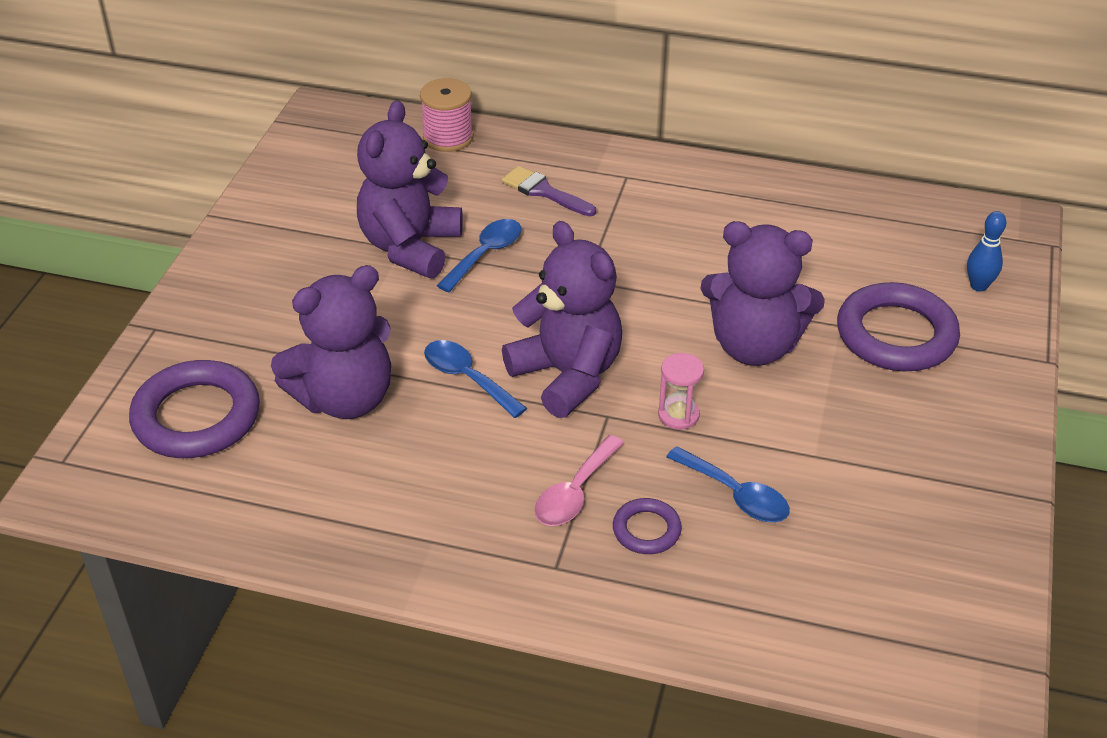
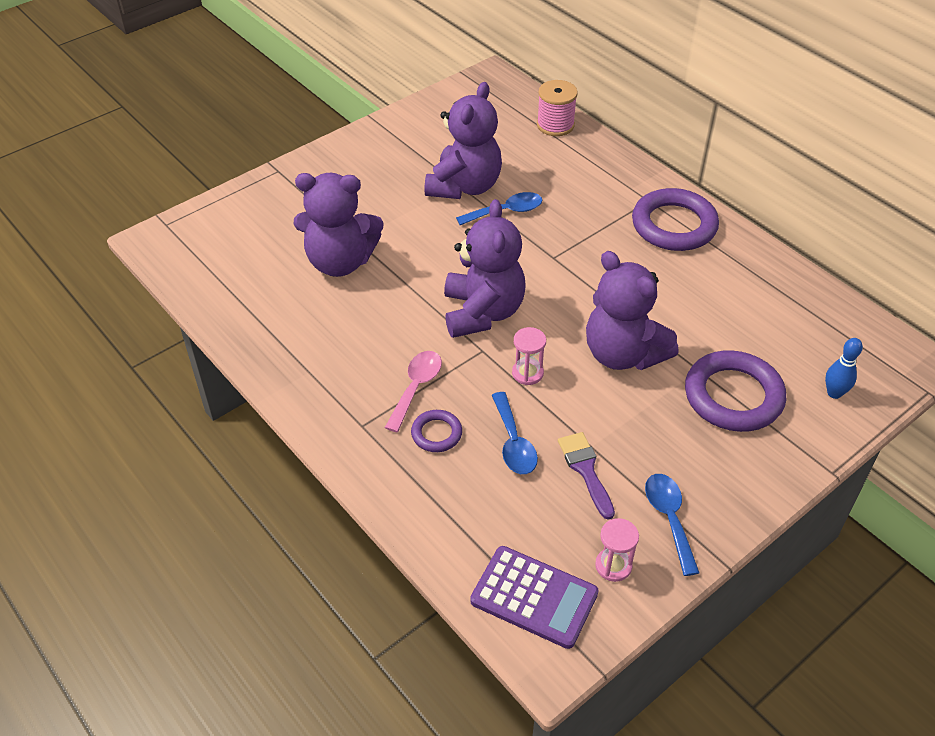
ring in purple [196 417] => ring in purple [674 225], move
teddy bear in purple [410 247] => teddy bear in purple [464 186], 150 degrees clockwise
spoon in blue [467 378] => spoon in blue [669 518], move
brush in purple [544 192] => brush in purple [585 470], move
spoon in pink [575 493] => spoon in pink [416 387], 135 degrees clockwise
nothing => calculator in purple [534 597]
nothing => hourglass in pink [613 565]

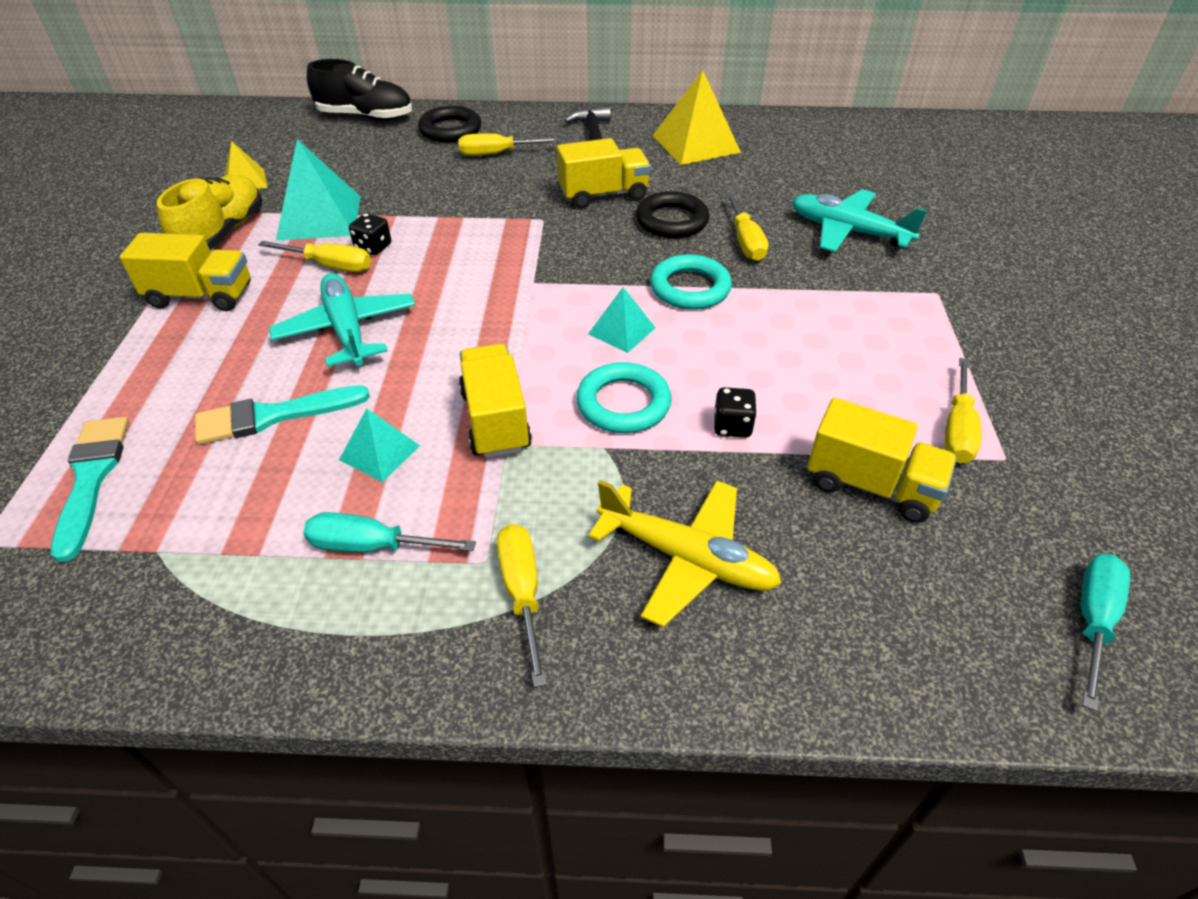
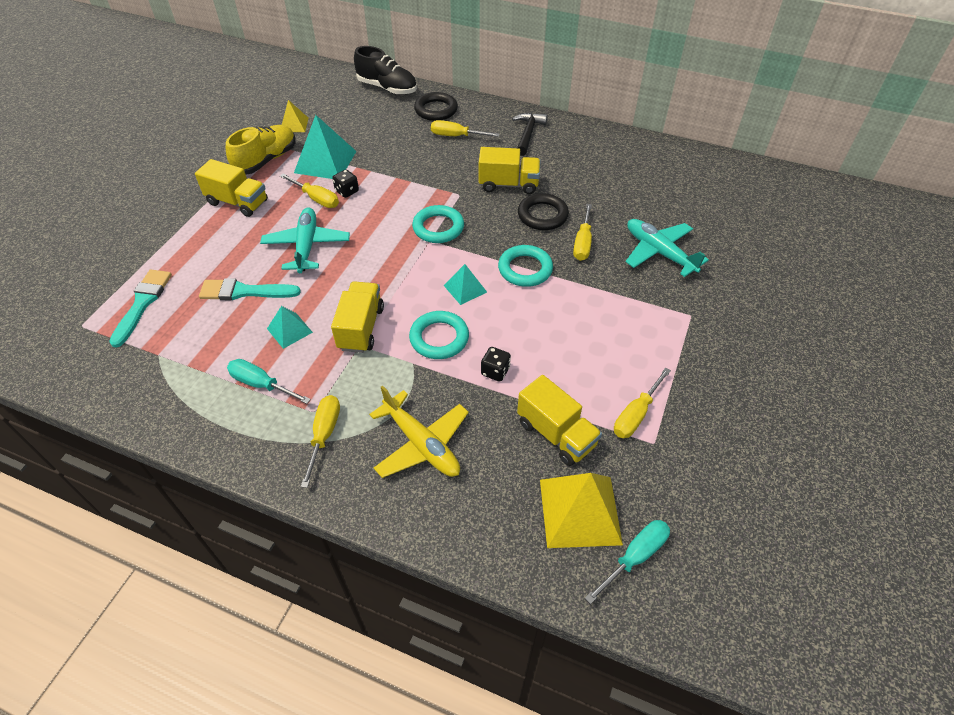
pyramid in yellow [695 144] => pyramid in yellow [579 511], move
nothing => ring in turquoise [438 228]

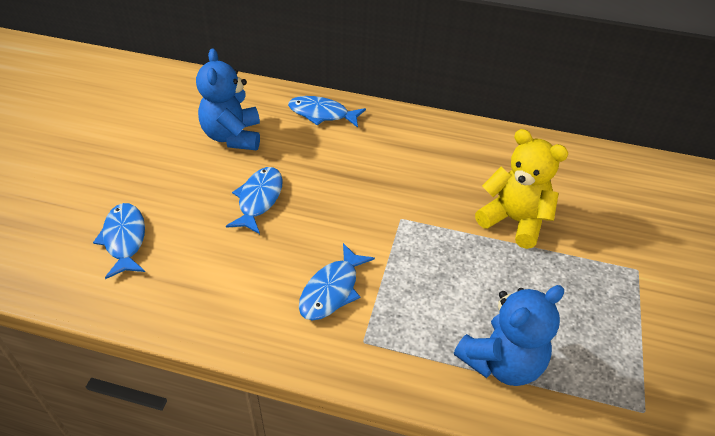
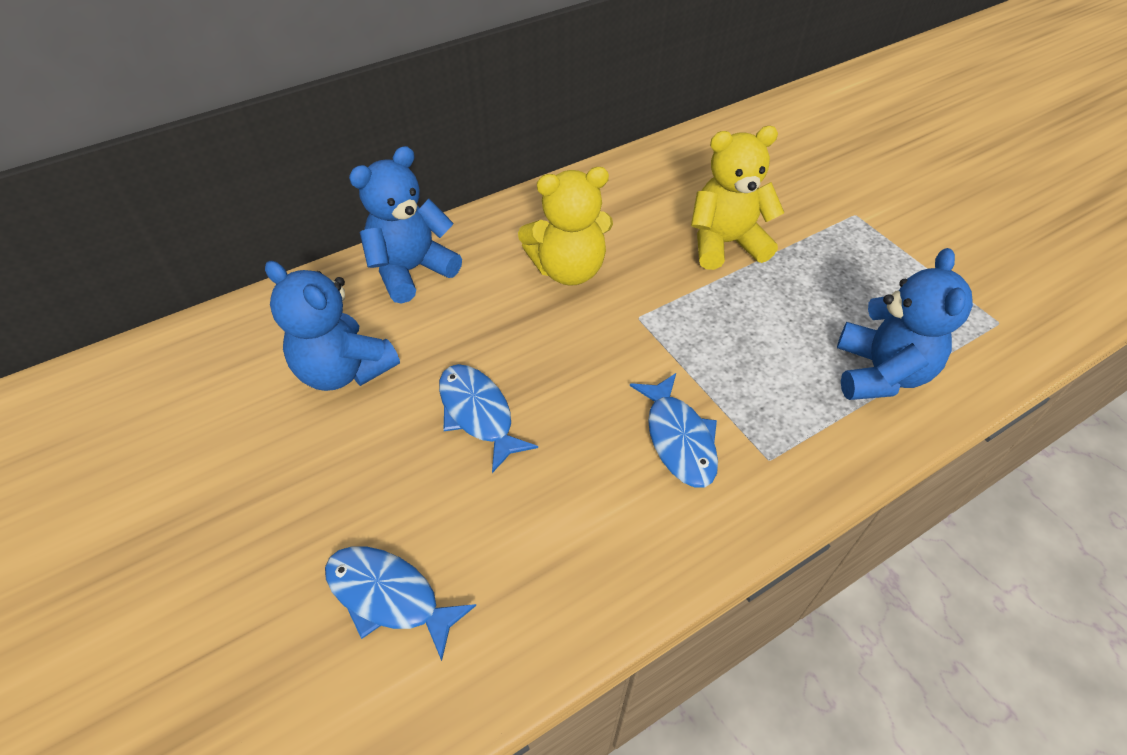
fish in blue [322 114] => teddy bear in blue [411 270]
nothing => teddy bear in yellow [568 269]

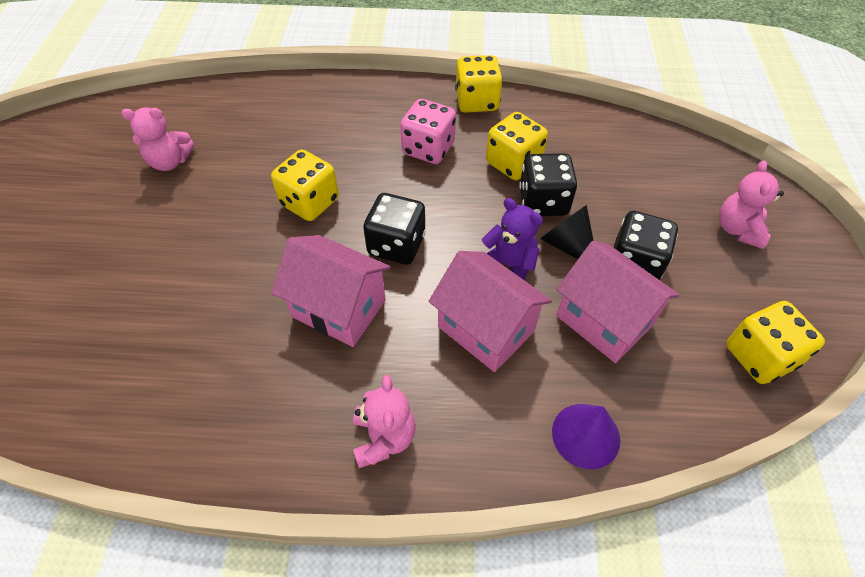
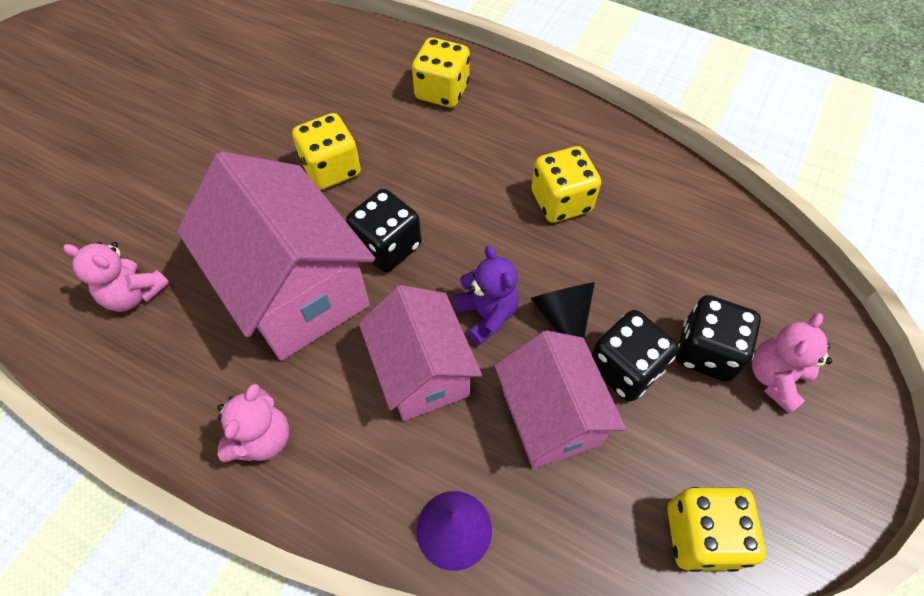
teddy bear in pink [170 162] => teddy bear in pink [134 294], move
house in pink [339 308] => house in pink [296 290], x1.54
dice in pink [428 149] => nothing
dice in yellow [476 102] => dice in yellow [442 91], move
dice in black [543 202] => dice in black [706 351], move

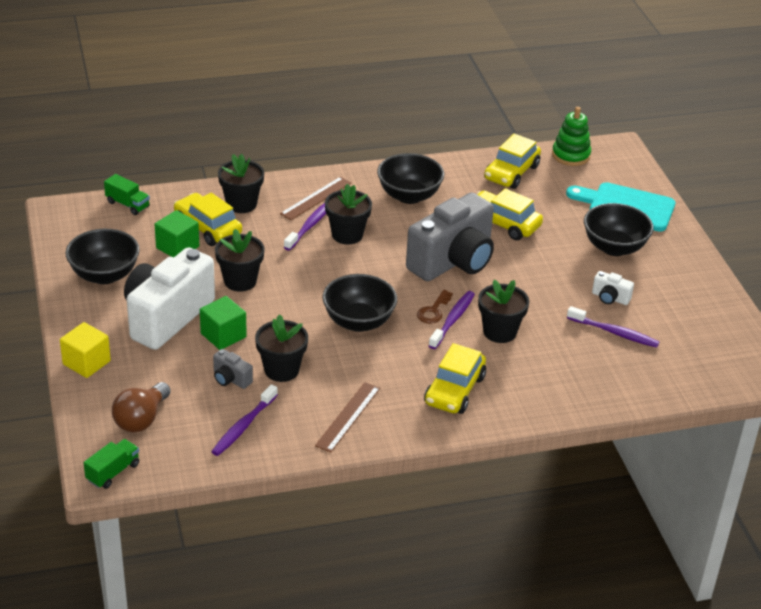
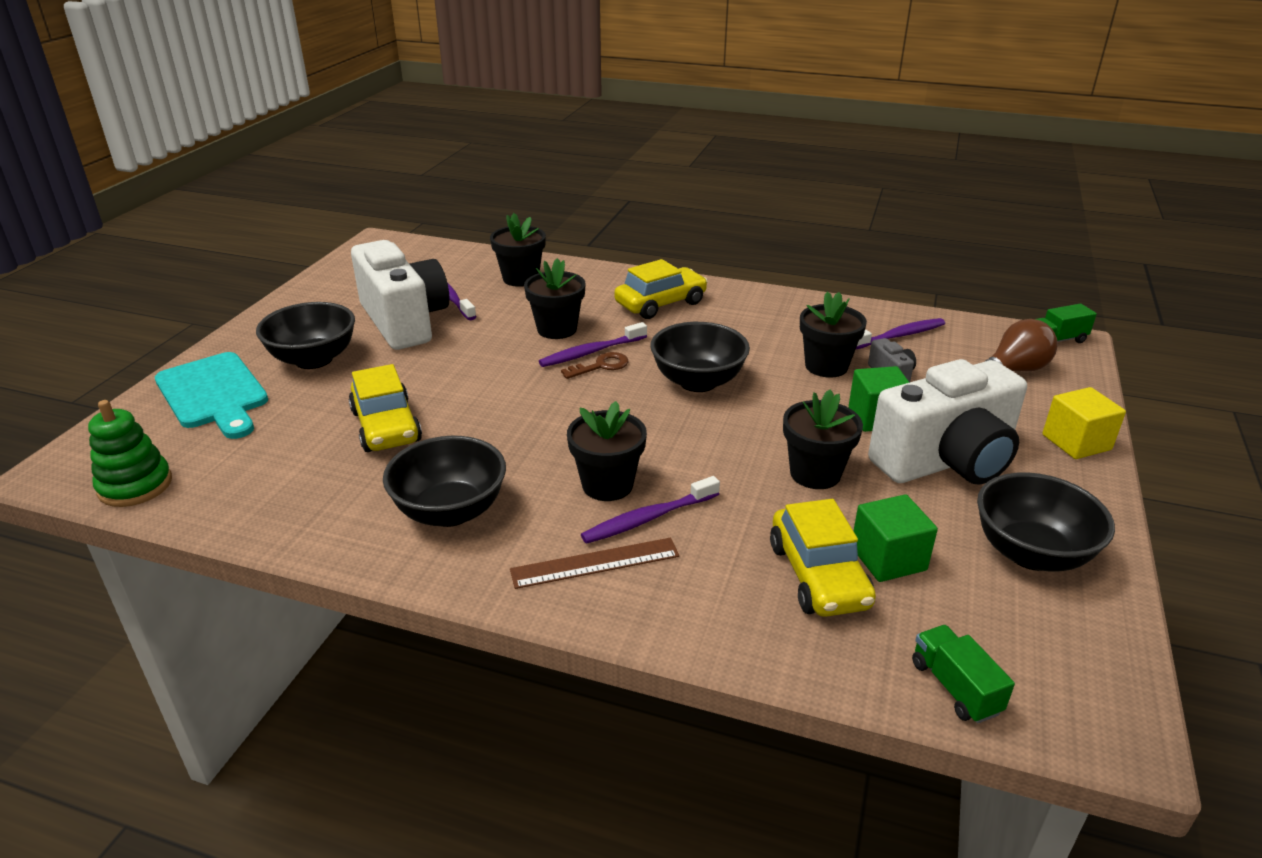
flower pot in black [241 204] => flower pot in black [521 278], move
ruler in brown [348 416] => nothing
camera in grey [453 261] => nothing
car in yellow [511 173] => nothing
camera in white [610 298] => camera in white [404 321], x2.49

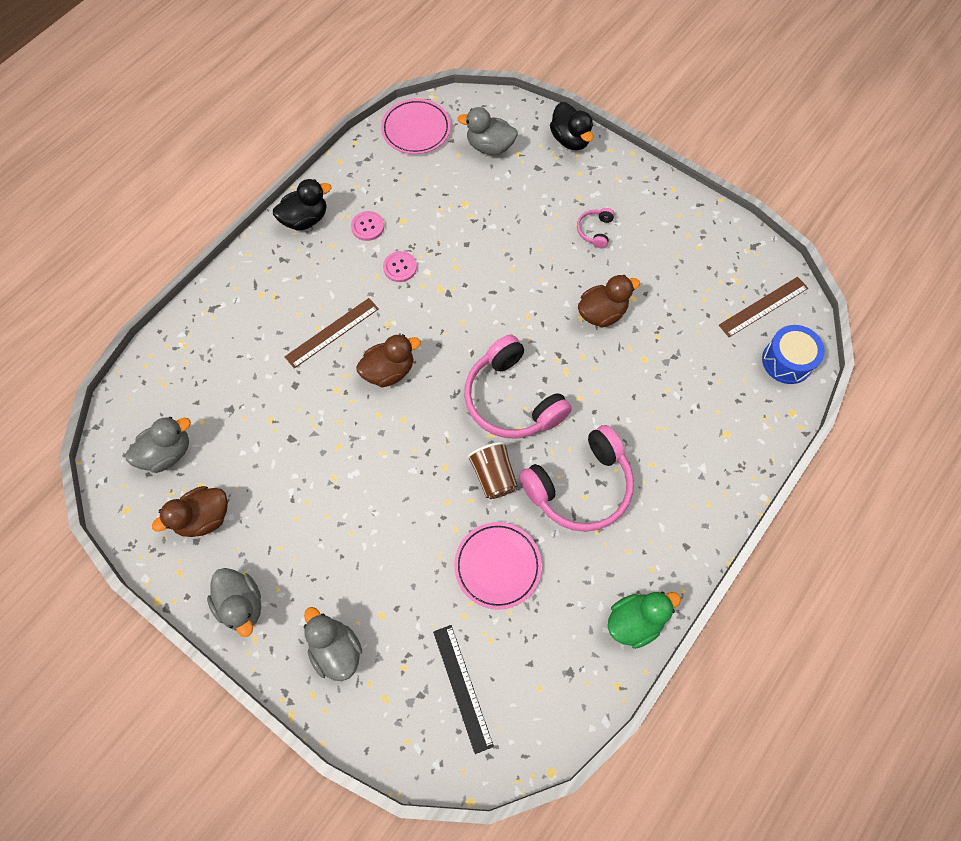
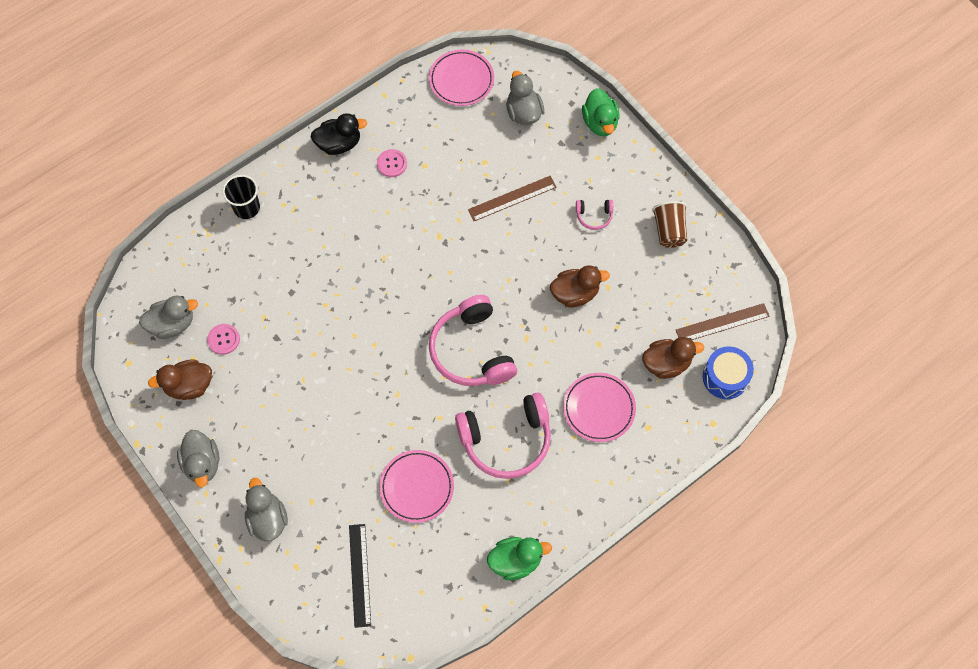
ruler in brown [332 332] => ruler in brown [512 198], move
duck in brown [389 371] => duck in brown [666 363], move
button in pink [400 267] => button in pink [224 339], move
duck in grey [489 147] => duck in grey [523 112], 45 degrees clockwise
cup in brown [493 476] => cup in brown [669 231], move
duck in black [570 140] => duck in green [600 122]
headphones in pink [595 231] => headphones in pink [594 216], 120 degrees counterclockwise
nothing => cup in black [246 208]
nothing => plate in pink [599 408]

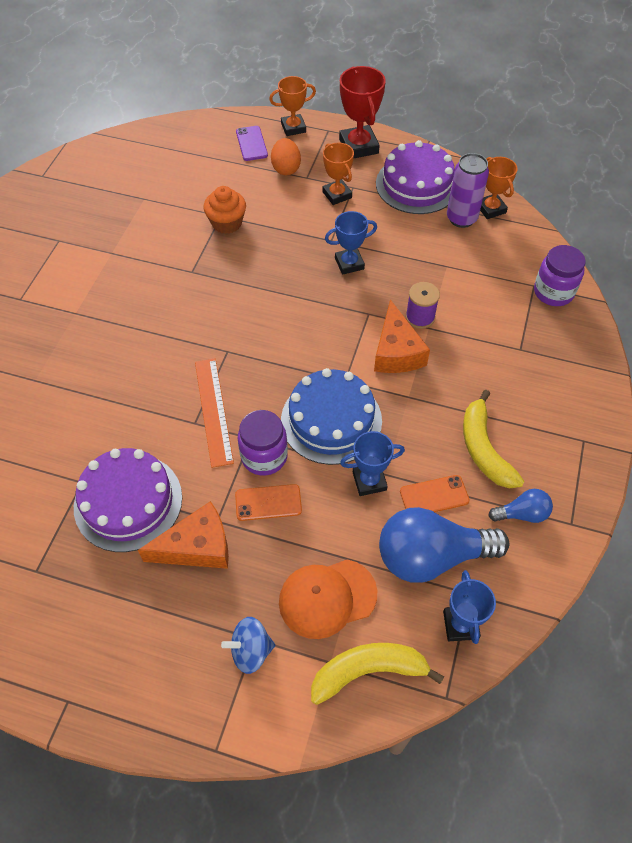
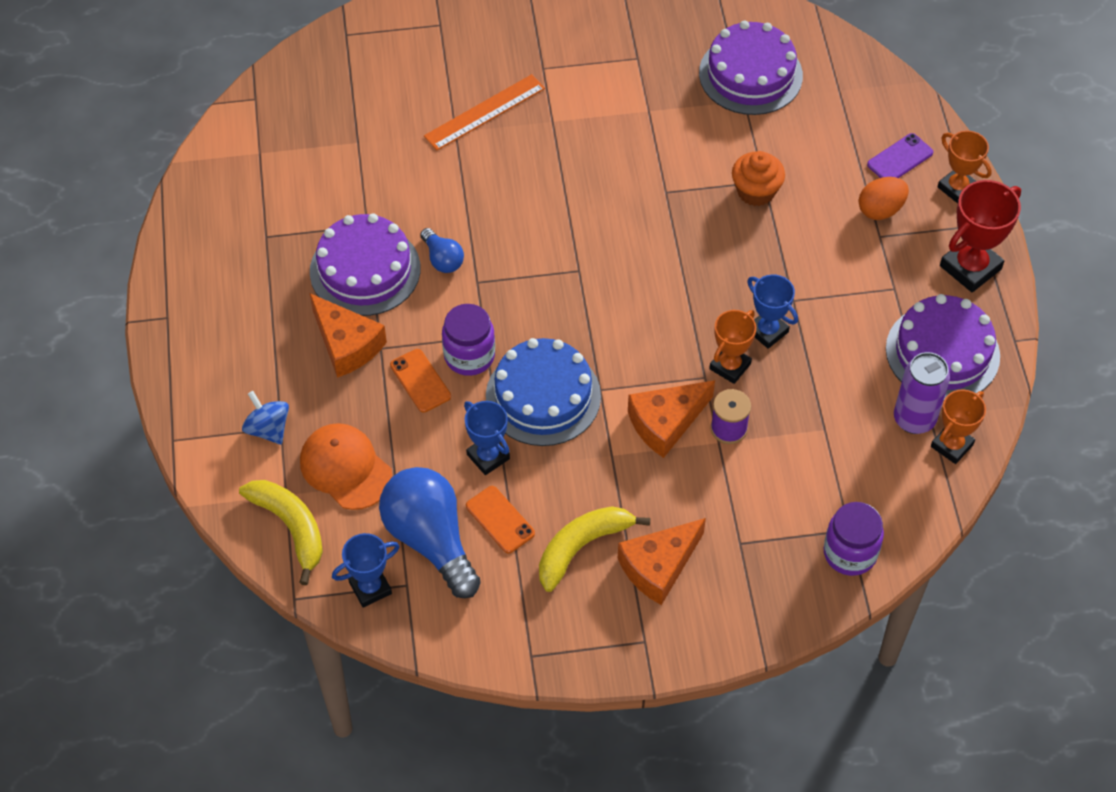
ruler in orange [213 411] => ruler in orange [484 112], move
trophy in orange [337 195] => trophy in orange [730 366], move
light bulb in blue [522 514] => light bulb in blue [442 259], move
nothing => cheese in orange [659 567]
nothing => cake in purple [750 74]

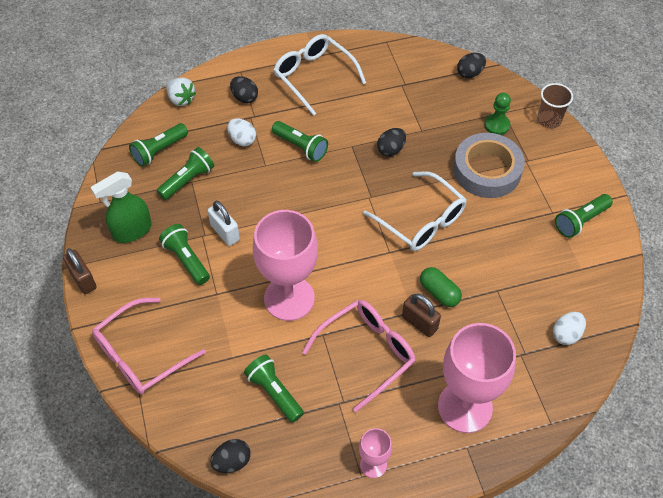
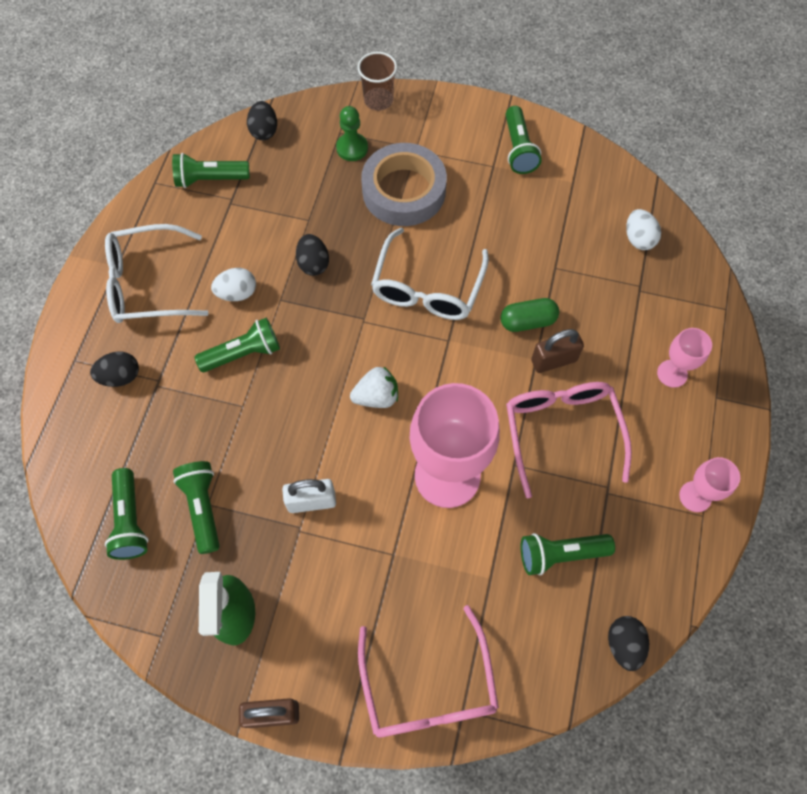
flashlight in green [186 260] => flashlight in green [210 179], move
strawberry in white [181 99] => strawberry in white [376 396], move
egg in white [242 140] => egg in white [237 293], move
glasses in white [421 220] => glasses in white [427 287], 120 degrees clockwise
goblet in pink [465 407] => goblet in pink [672 373], x0.48

